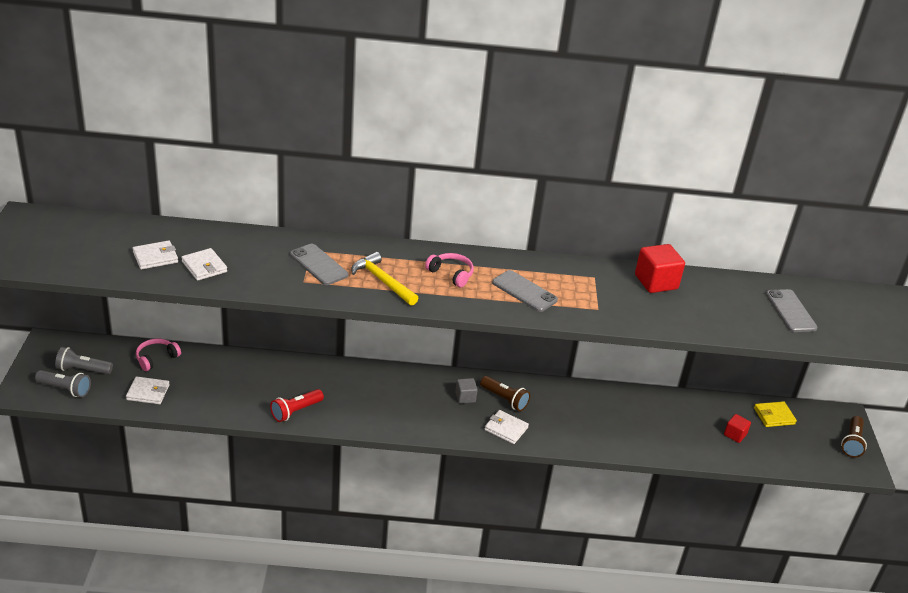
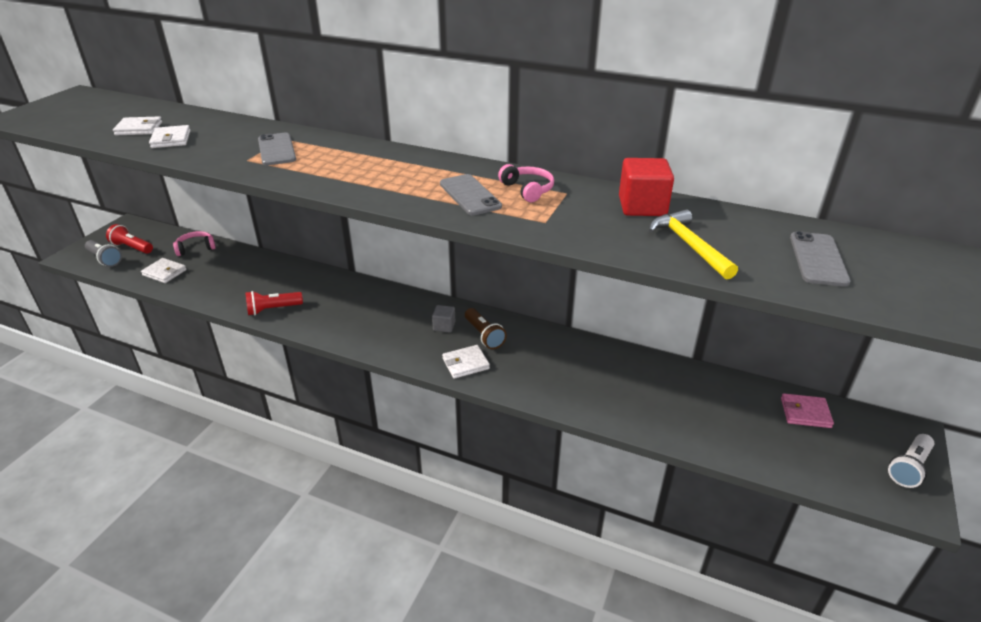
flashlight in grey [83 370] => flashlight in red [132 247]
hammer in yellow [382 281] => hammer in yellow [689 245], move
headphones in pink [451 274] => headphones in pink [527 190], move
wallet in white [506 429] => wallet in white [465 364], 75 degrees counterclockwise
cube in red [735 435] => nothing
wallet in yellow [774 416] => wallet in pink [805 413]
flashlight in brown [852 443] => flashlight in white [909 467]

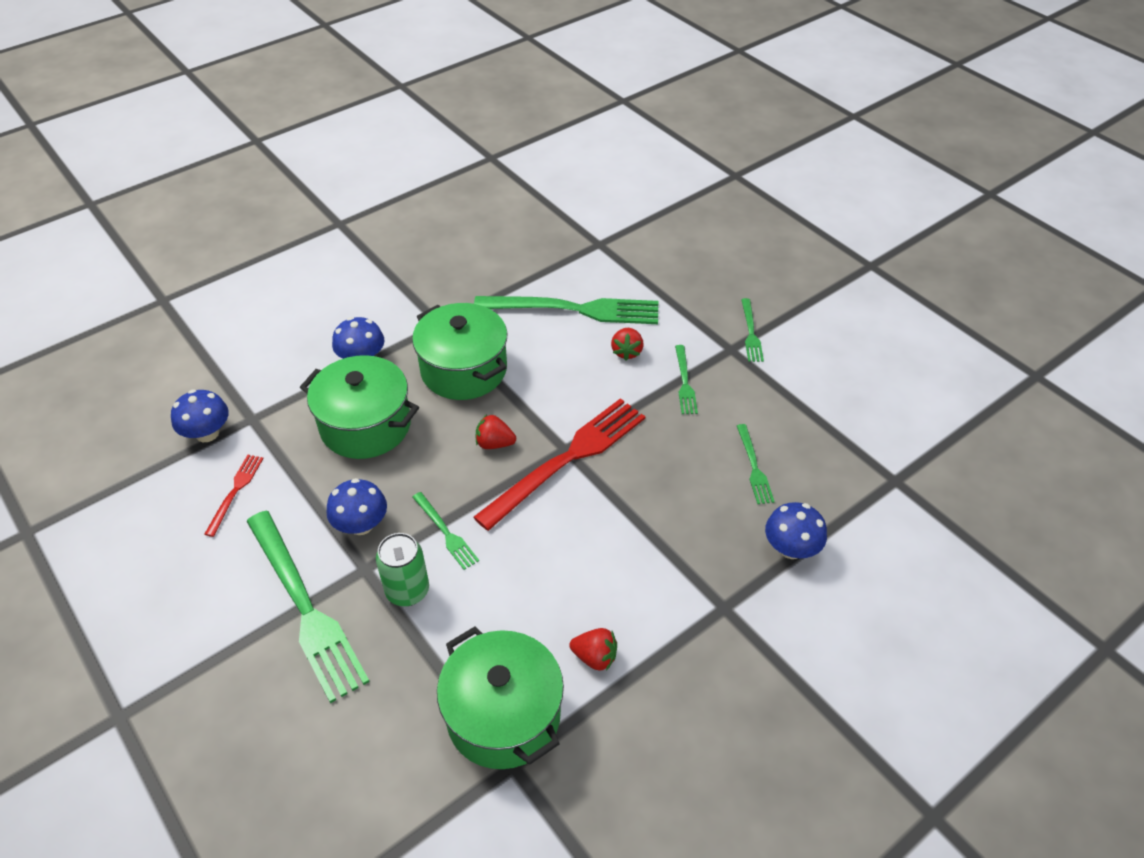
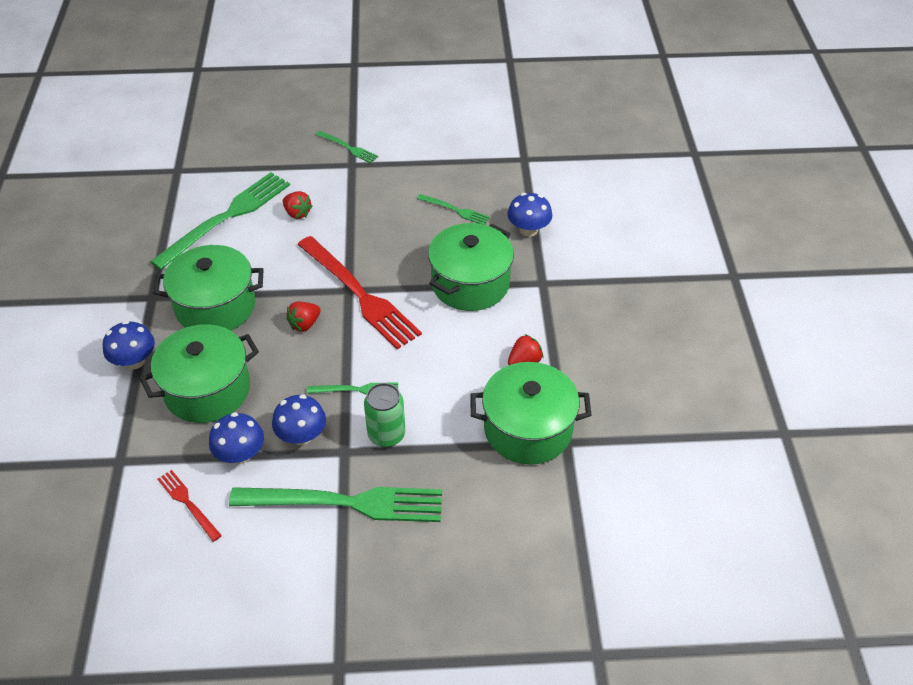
mushroom in blue [207 433] => mushroom in blue [240 454], move
fork in red [567 460] => fork in red [359 294], 150 degrees clockwise
fork in green [684 382] => nothing
nothing => pot in green [470 283]

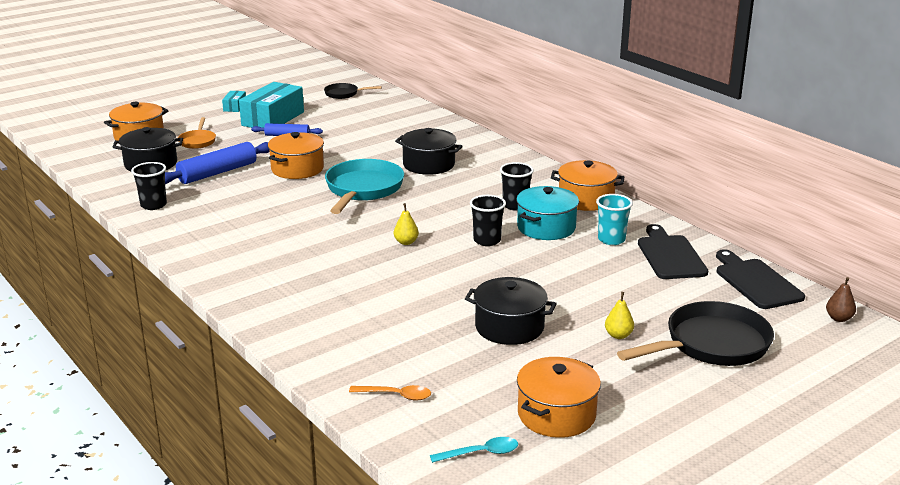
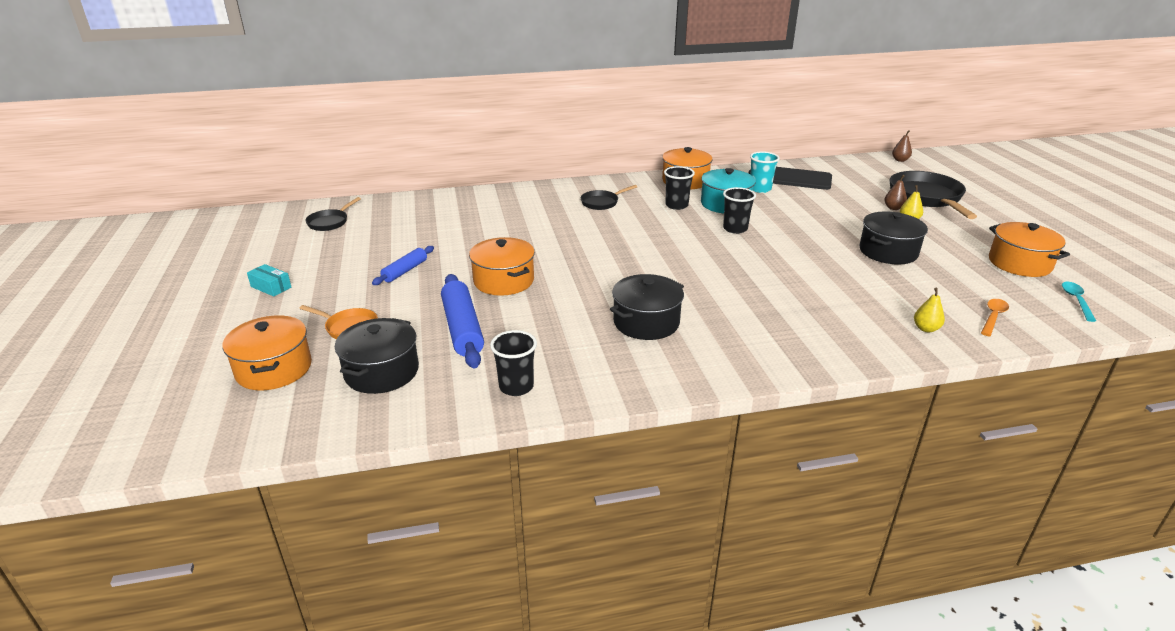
box in turquoise [273 119] => nothing
pan in turquoise [363 189] => nothing
pear in yellow [406 242] => pear in yellow [926 329], move
pot in black [429 164] => pot in black [646 322], move
cutting board in black [756 282] => nothing
nothing => pan in black [602 202]
nothing => pear in brown [893 208]

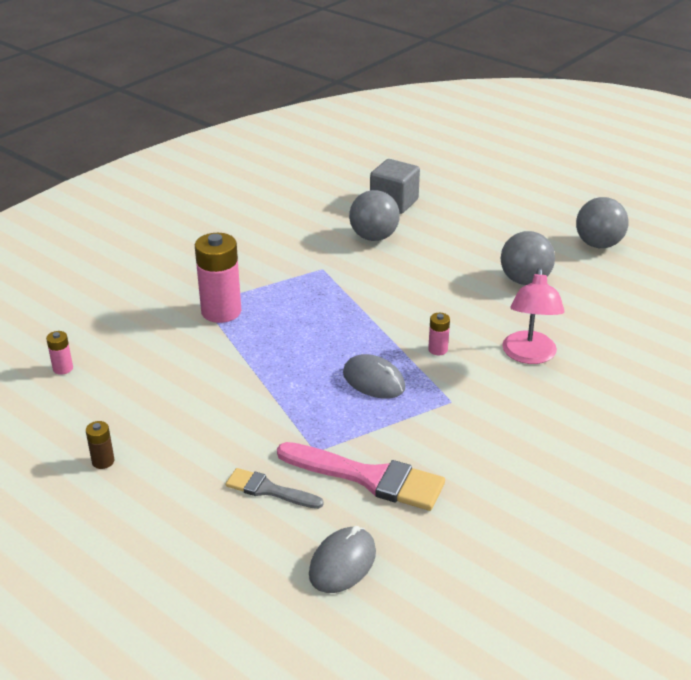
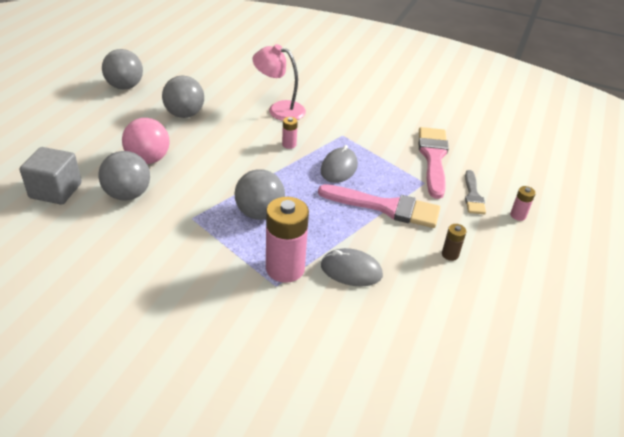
battery in pink [63 368] => battery in pink [518 215], move
battery in brown [103 461] => battery in brown [450 254], move
mouse in grey [342 563] => mouse in grey [351 270], move
lamp in pink [529 355] => lamp in pink [279 109], 150 degrees counterclockwise
nothing => ball in pink [148 159]
nothing => ball in grey [259 213]
nothing => brush in pink [386 207]

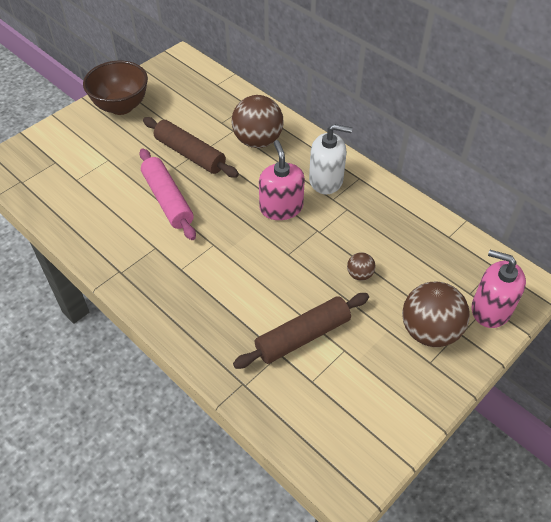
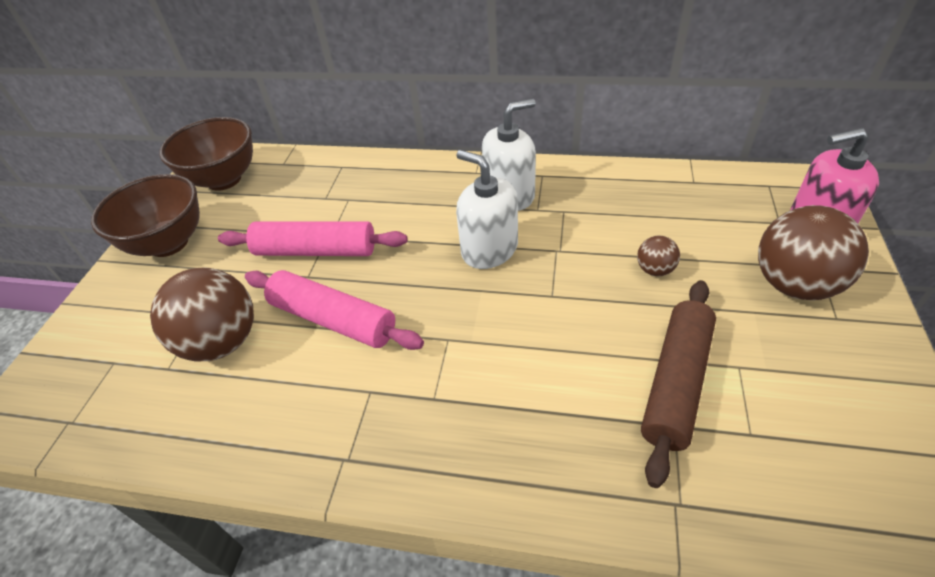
rolling pin in brown [190 154] => rolling pin in pink [316 250]
ball in brown [258 141] => ball in brown [222 342], move
soap dispenser in pink [281 208] => soap dispenser in white [489 249]
nothing => bowl in brown [224 179]

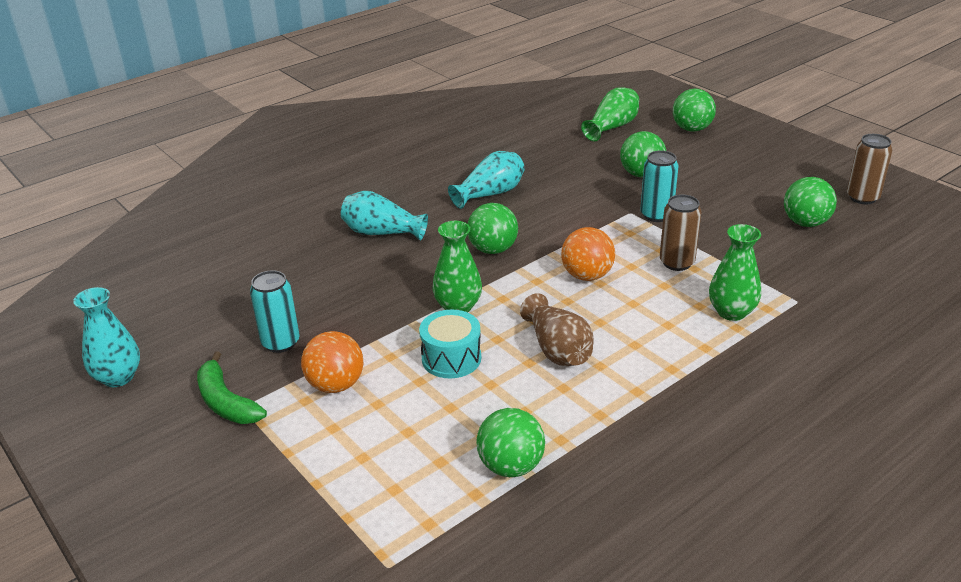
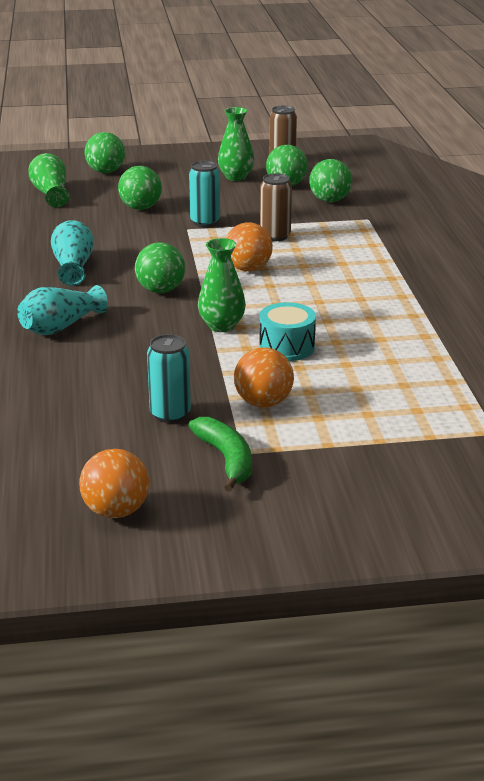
vase in turquoise [118 377] => ball in orange [116 511]
banana in green [226 402] => banana in green [226 459], 105 degrees counterclockwise
ball in green [511 466] => ball in green [329 200], move
vase in brown [557 349] => nothing
vase in green [731 312] => vase in green [236 177], move

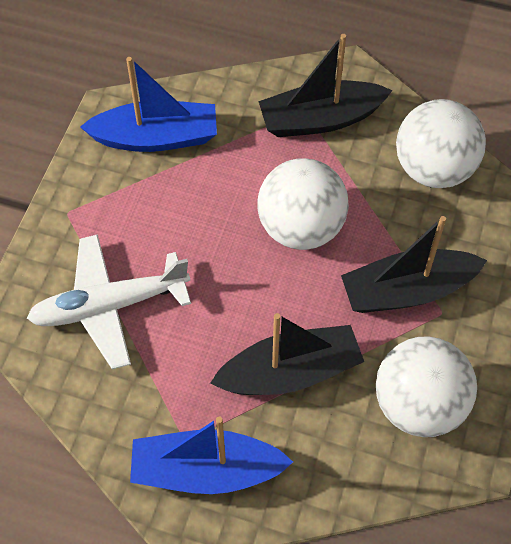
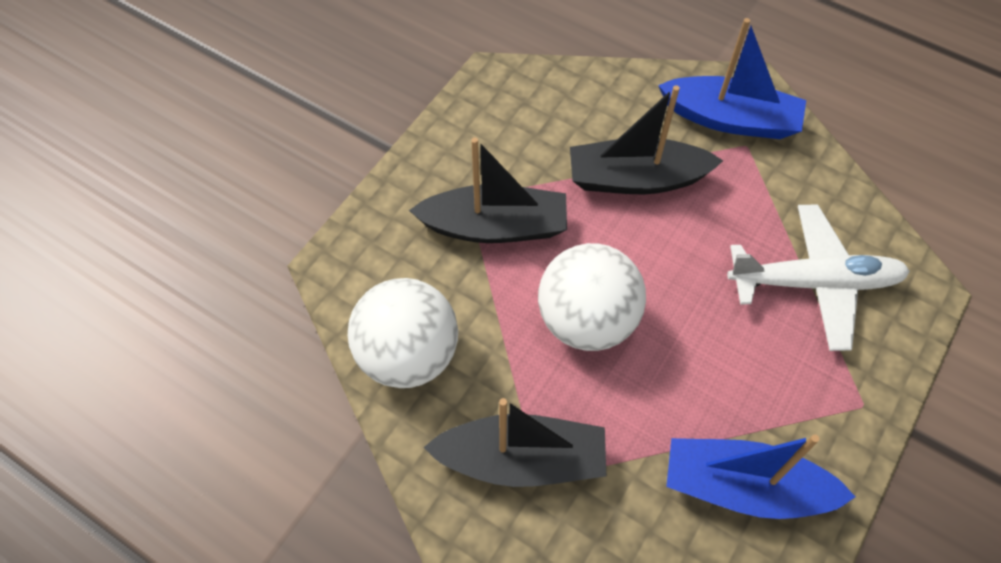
ball in white [419 405] => nothing

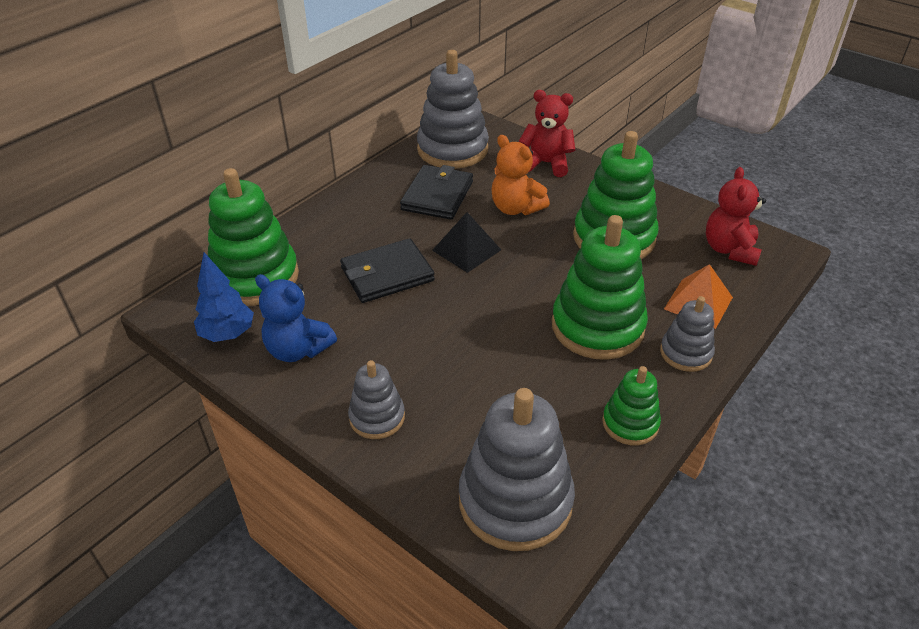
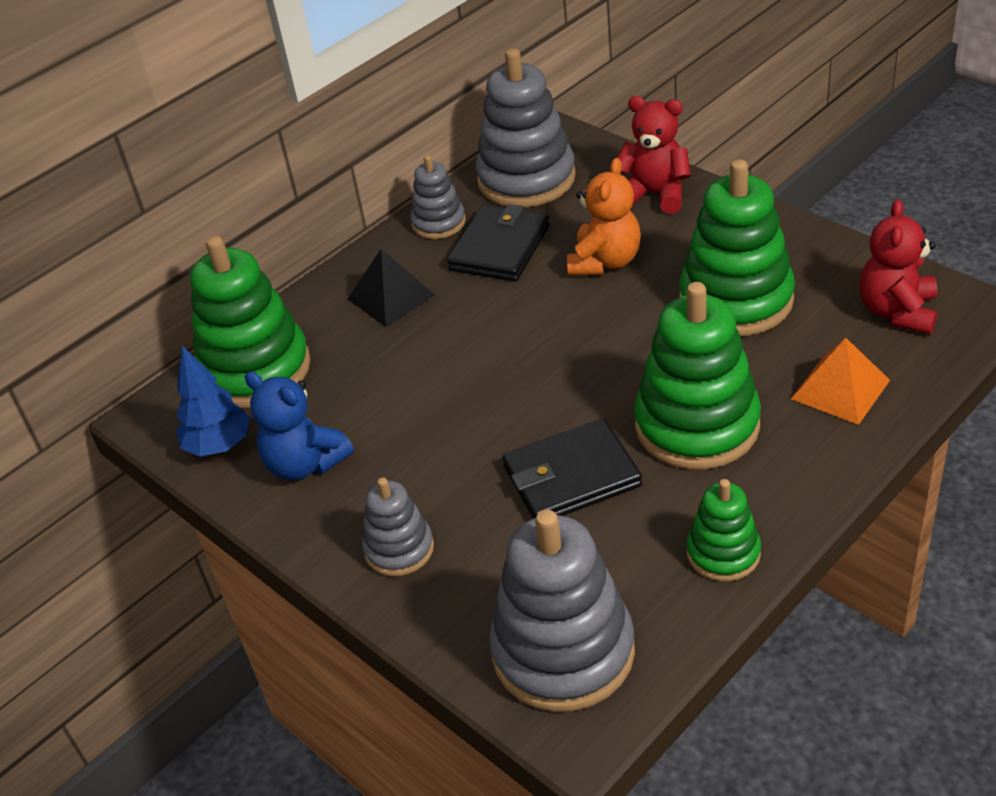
wallet in black [387 274] => wallet in black [571 476], move
pyramid in black [466 250] => pyramid in black [391 297], move
teddy bear in orange [515 208] => teddy bear in orange [605 262], 120 degrees counterclockwise
stacking toy in grey [685 353] => stacking toy in grey [438 223], move

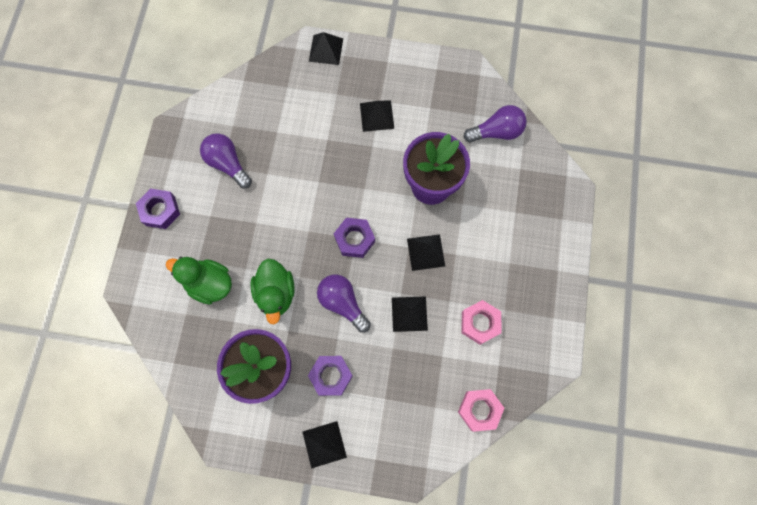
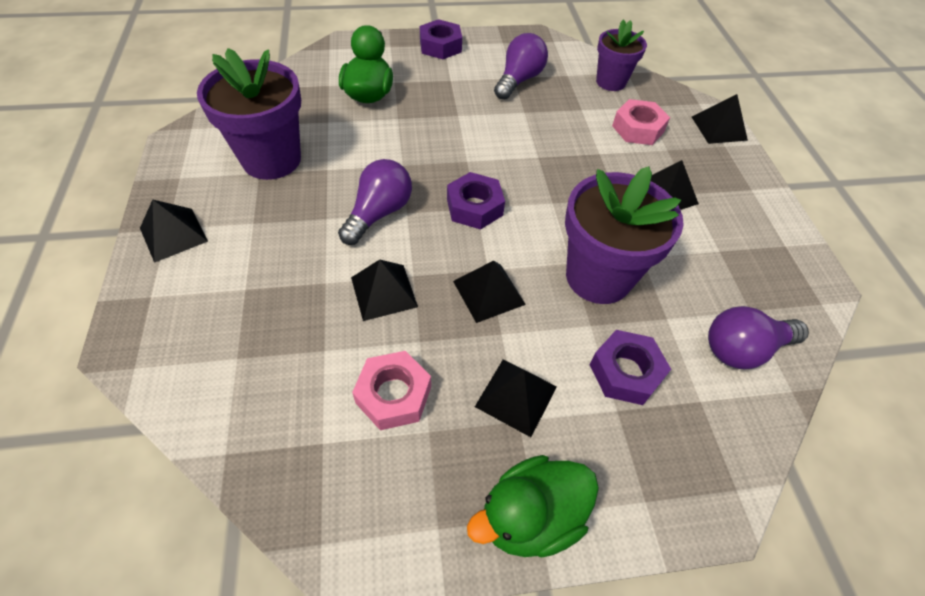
duck in green [276 293] => duck in green [530 516], move
nut in purple [331 376] => nut in purple [625 372], move
nut in pink [479 410] => nut in pink [638 129], move
light bulb in purple [496 132] => light bulb in purple [743 349], 105 degrees clockwise
nothing => pyramid in black [516 396]
nothing => flower pot in purple [610 82]

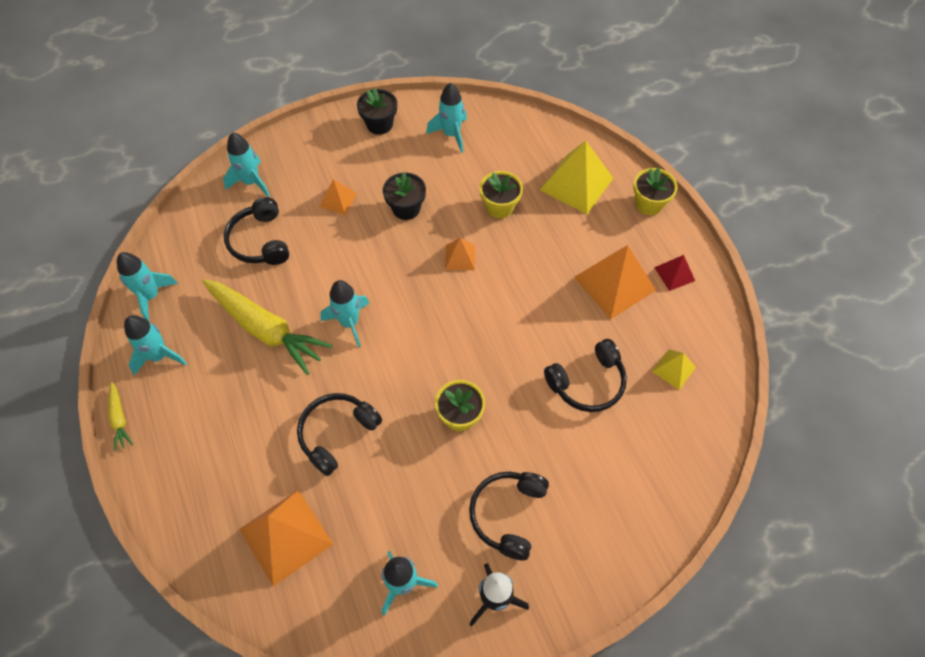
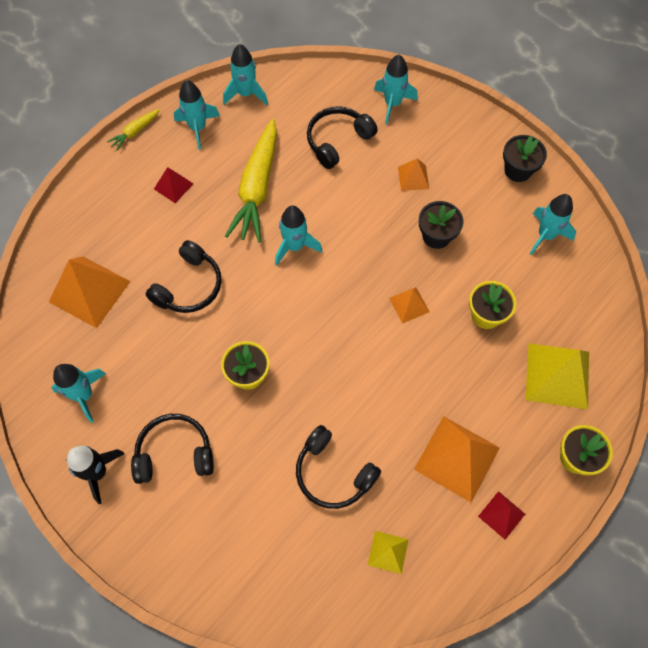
headphones in black [337 434] => headphones in black [189 286], 105 degrees clockwise
nothing => pyramid in red [173 186]

